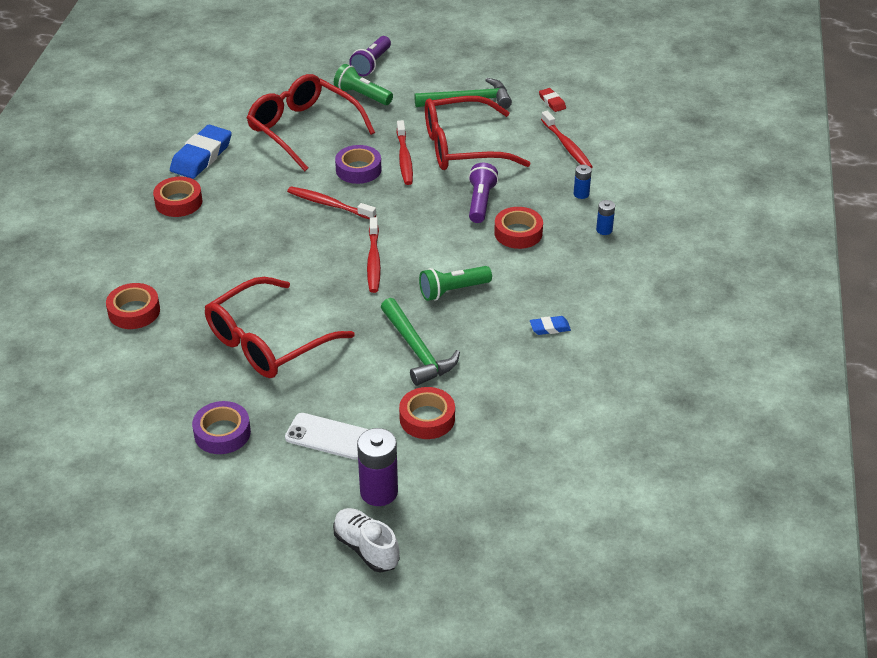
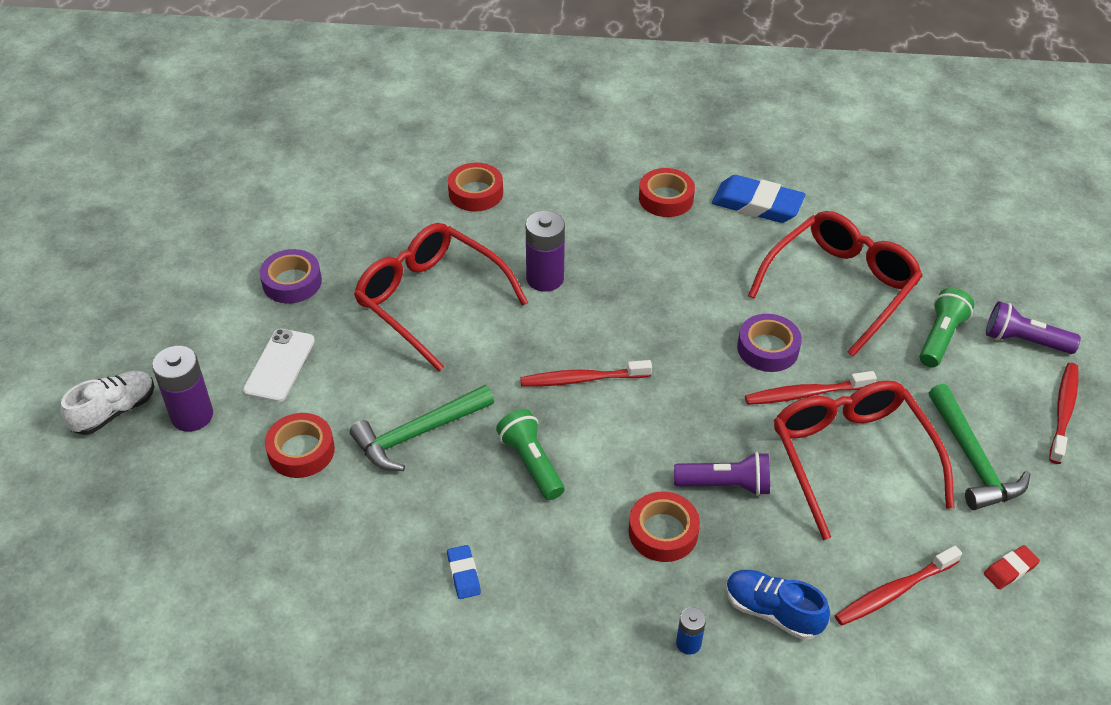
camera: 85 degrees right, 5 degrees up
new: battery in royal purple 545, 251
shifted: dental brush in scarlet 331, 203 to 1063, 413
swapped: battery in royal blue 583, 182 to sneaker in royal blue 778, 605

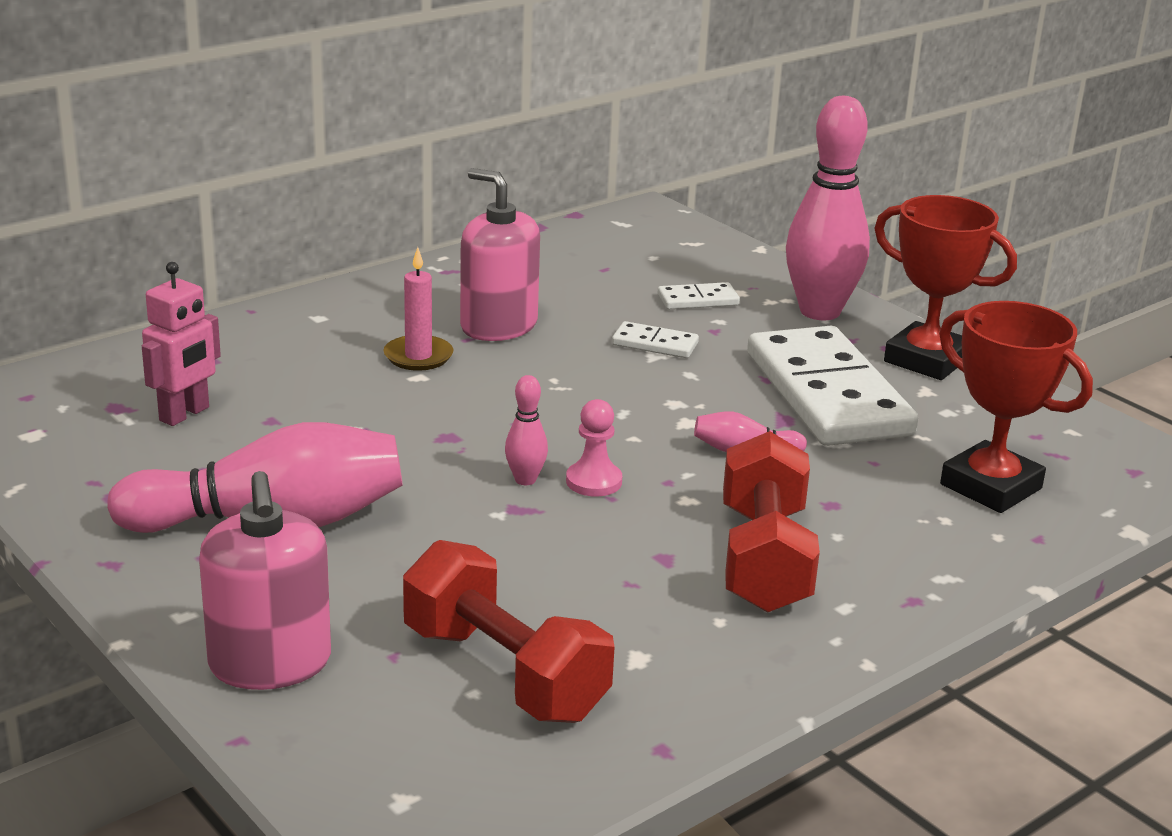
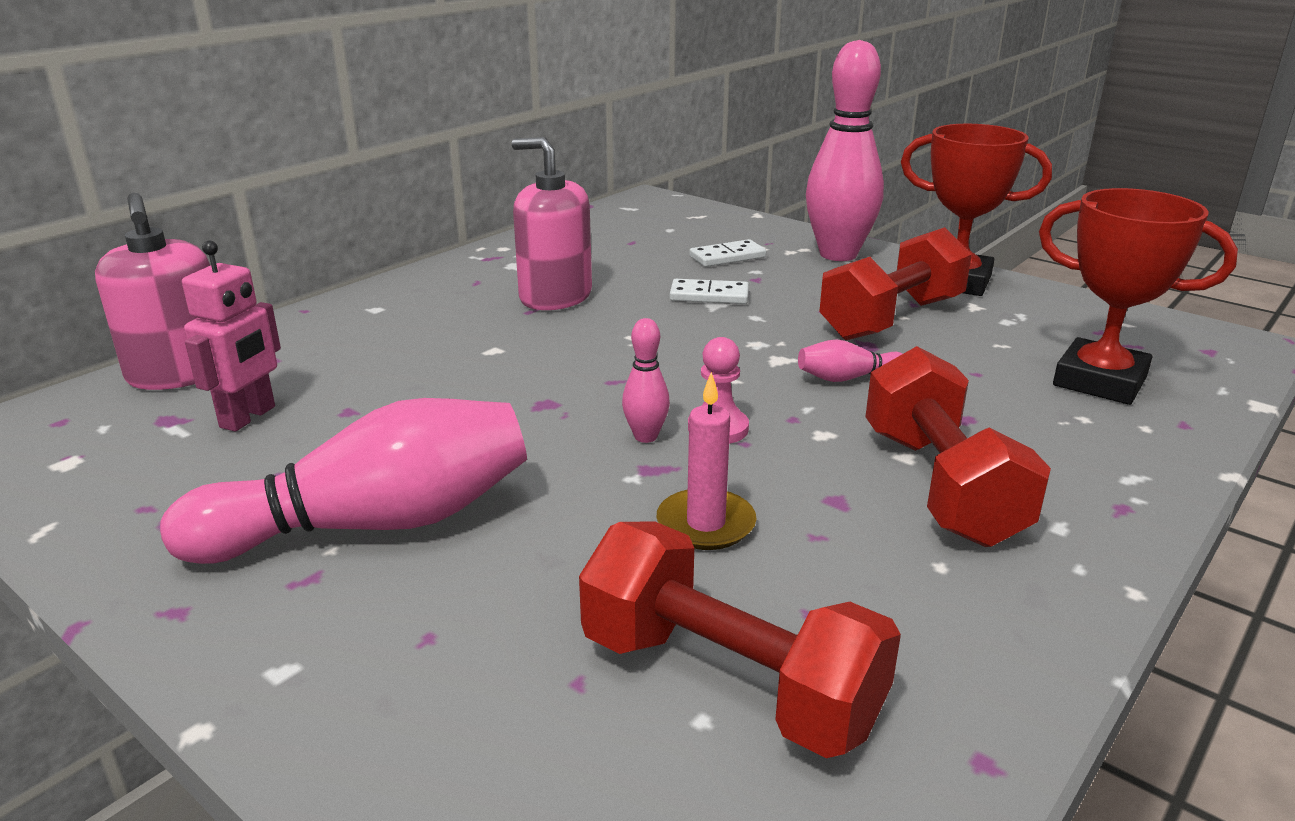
camera: 10 degrees left, 0 degrees up
shifted: pump bottle in rose-pink 265, 580 to 152, 291; candle in rose-pink 418, 309 to 706, 461
swapped: domino tile in white 832, 386 to hand weight in scarlet 895, 283

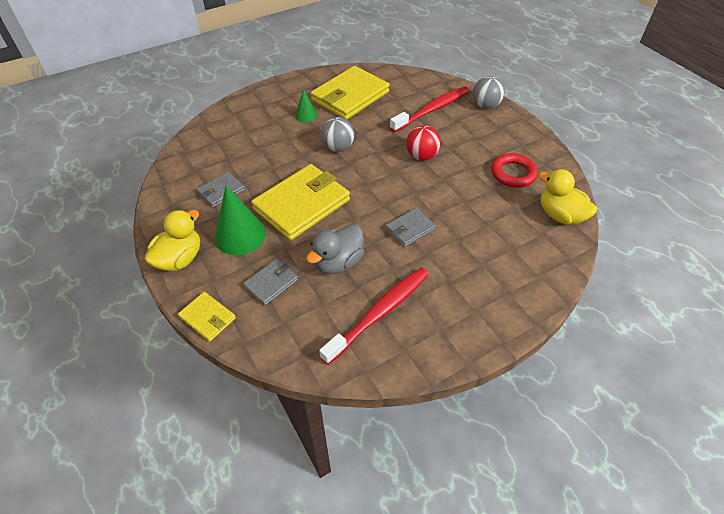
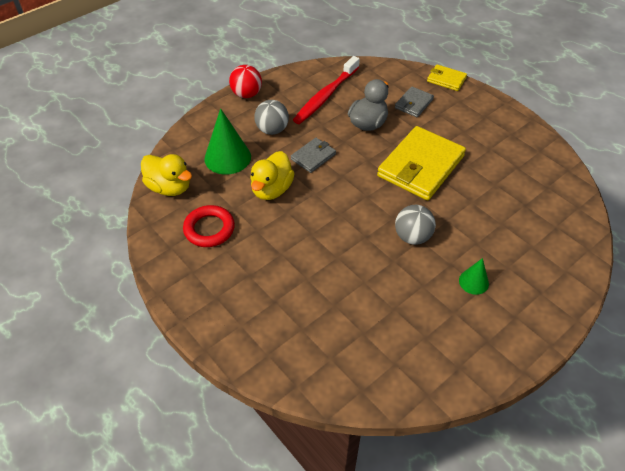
camera: 170 degrees right, 0 degrees up
gone: wallet in ash-grey 221, 190; wallet in golden 350, 93; dental brush in scarlet 430, 109
shifted: toy duck in golden 172, 240 to 272, 175; cone shape in emerald 240, 220 to 227, 141; play ball in scarlet 423, 143 to 245, 81; play ball in ash-grey 489, 92 to 271, 117

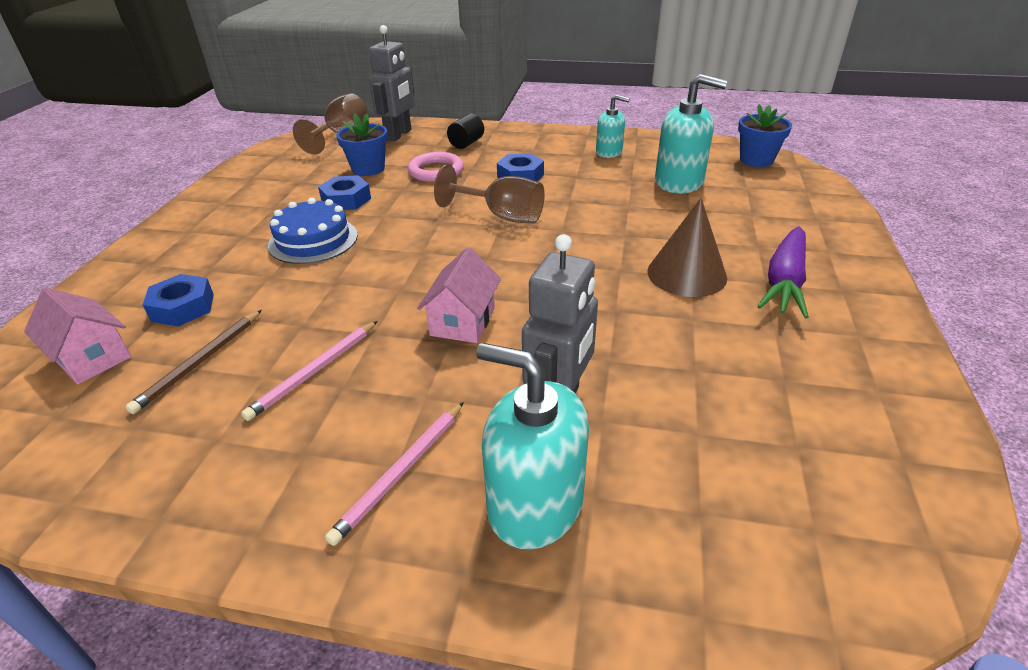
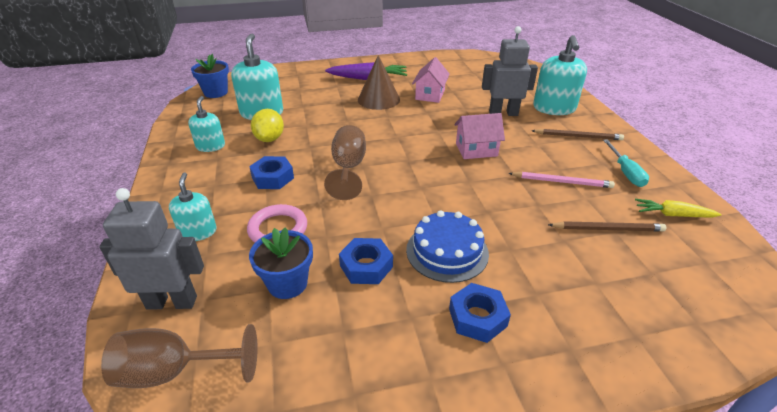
camera: 115 degrees left, 0 degrees up
new: lemon in golden 267, 125; screwdriver in teal 626, 163; carrot in golden 678, 208
shifted: cottage in rose-pink 77, 335 to 431, 80; hex nut in royal blue 178, 300 to 480, 313
swapped: solid cylinder in jet-black 465, 131 to pump bottle in teal 193, 206
repainted: pencil in rose-pink 394, 474 to pencil in brown 578, 134

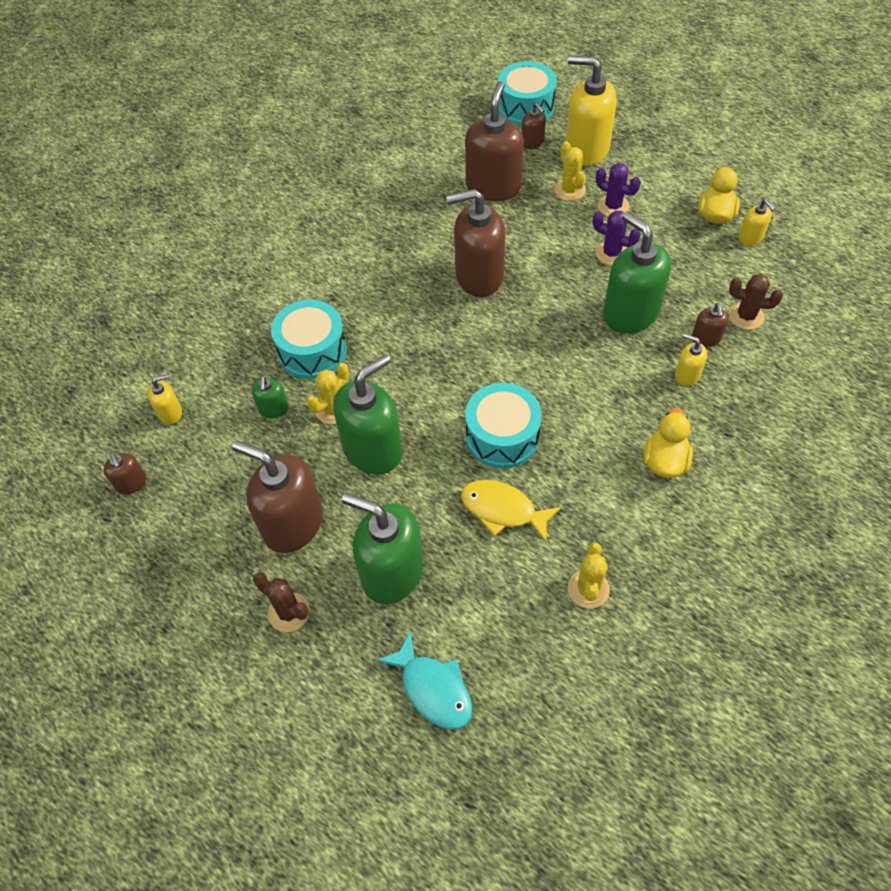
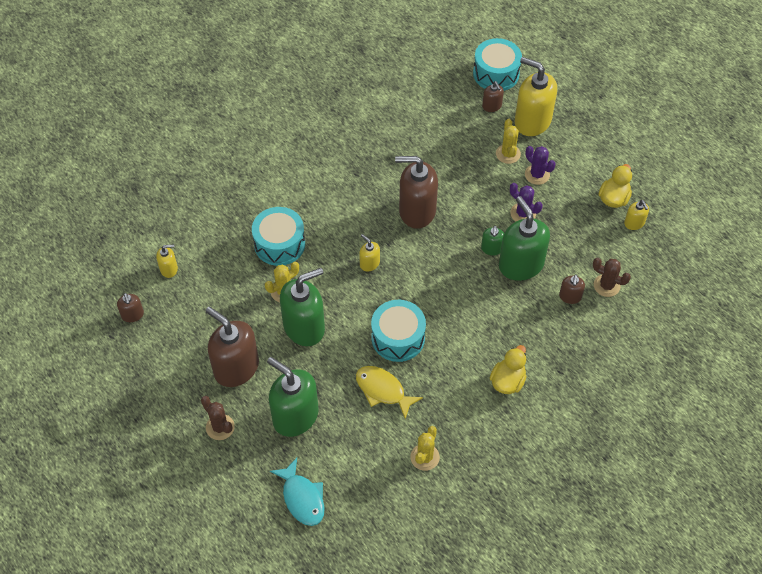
camera: 10 degrees right, 0 degrees up
gone: pump bottle in brown 494, 141
shifted: pump bottle in emerald 270, 397 to 492, 241; pump bottle in golden 691, 360 to 369, 253

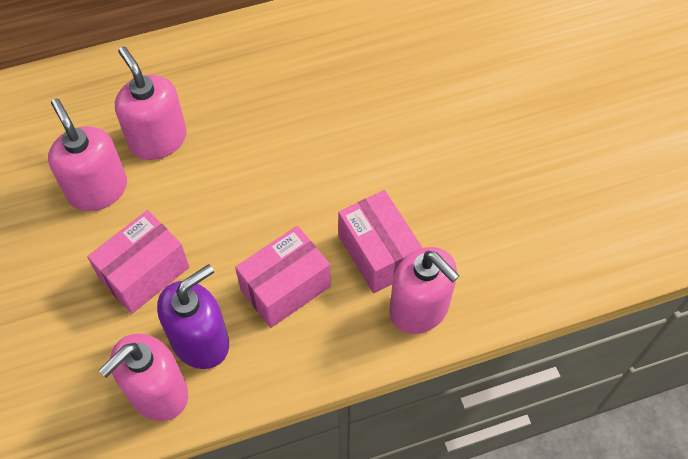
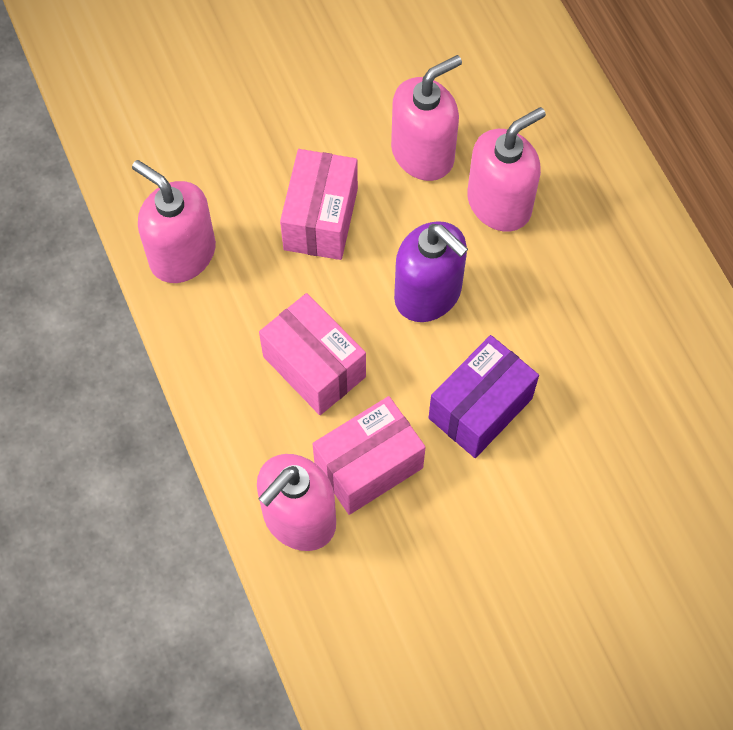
camera: 85 degrees right, 5 degrees up
new: box in royal purple 484, 396
shifted: pump bottle in royal purple 193, 316 to 431, 271
rotated: box in rose-pink 138, 262 = 319, 204 60 degrees clockwise

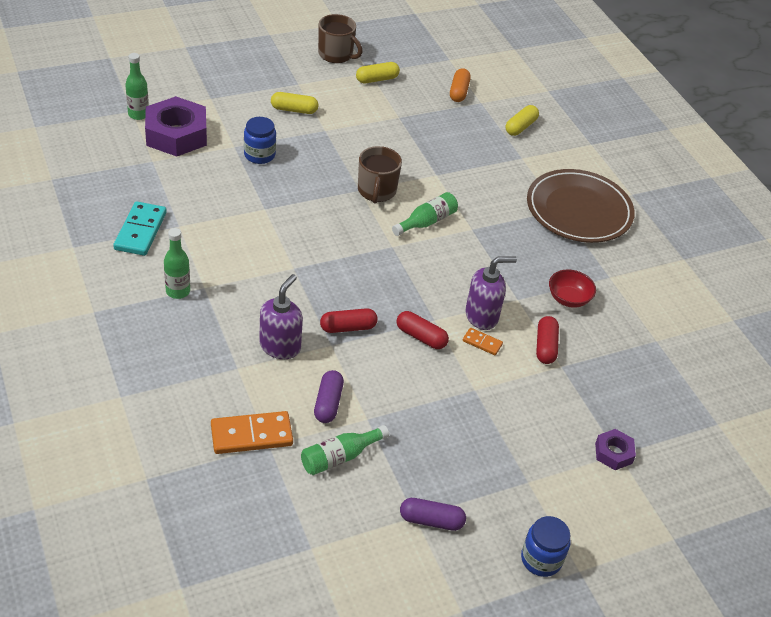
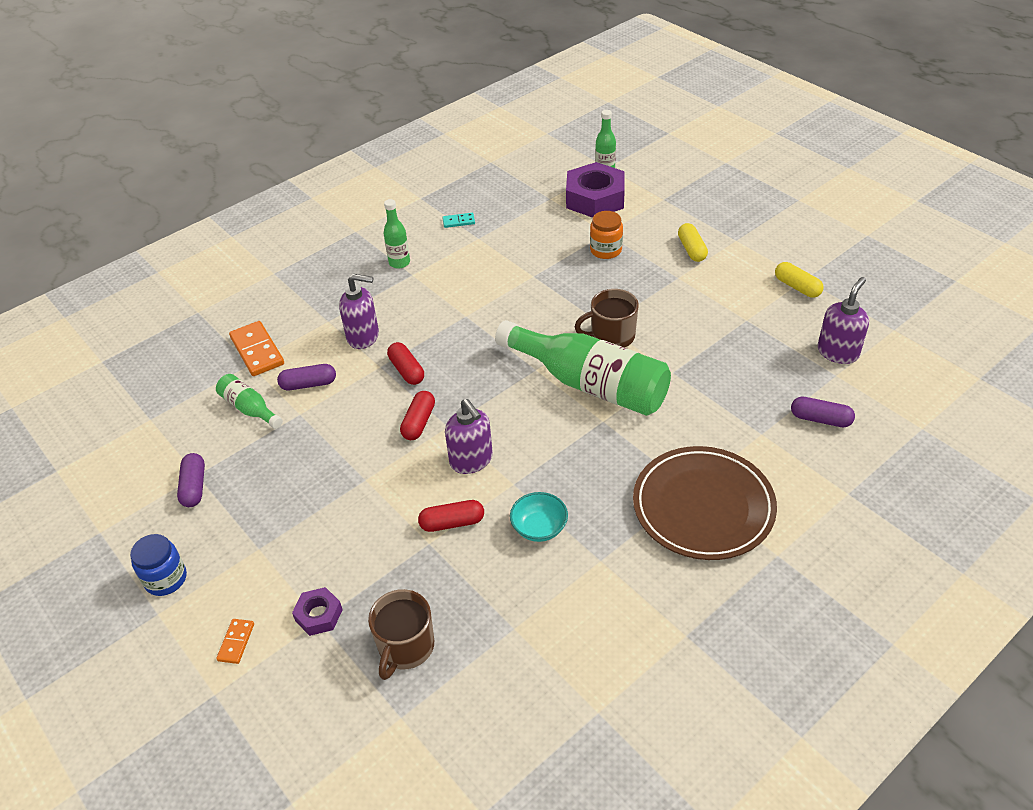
camera: 80 degrees right, 0 degrees up
shifted: tea mug in brown 340, 38 to 401, 634; domino tile in bright orange 483, 341 to 235, 641
swapped: pill shape in bright orange 460, 85 to pump bottle in royal purple 843, 320
repainted: jam jar in royal blue 260, 140 to jam jar in bright orange 606, 235; pill shape in golden 522, 120 to pill shape in royal purple 823, 412; serving bowl in scarlet 572, 289 to serving bowl in teal 539, 517
scaled: domino tile in teal 140, 228 = 458, 220 x0.52; flask in emerald 425, 214 = 583, 368 x2.15

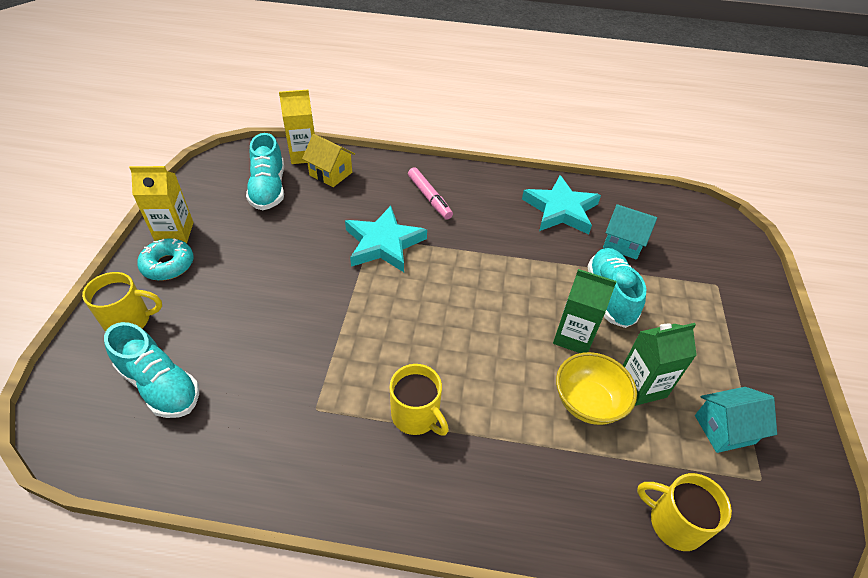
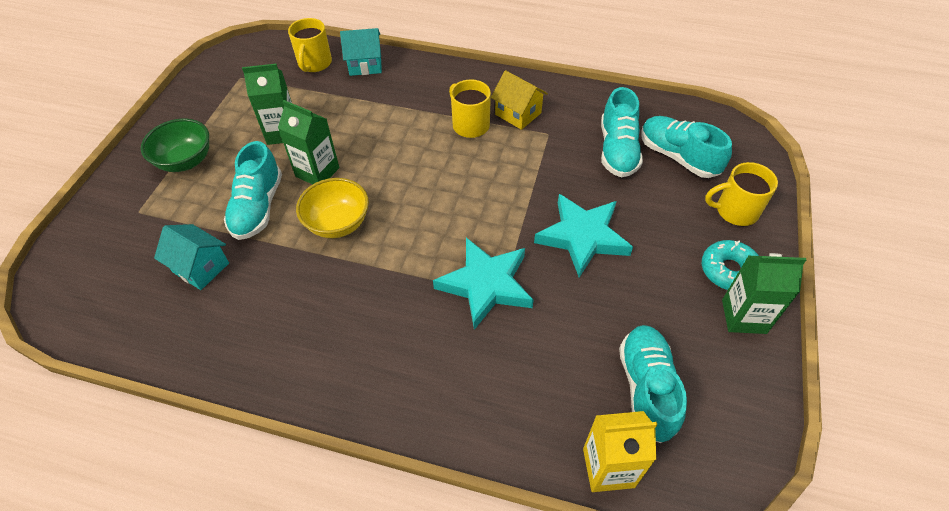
camera: 170 degrees left, 5 degrees up
gone: marker pen in rose-pink 430, 193
new: serving bowl in emerald 175, 145; sneaker in teal 622, 132
shifted: cottage in golden 328, 160 to 519, 100; star in teal 561, 205 to 583, 236; serving bowl in golden 596, 388 to 332, 208; cottage in teal 736, 420 to 361, 52
repainted: milk carton in golden 161, 204 to milk carton in emerald 764, 293
rotated: tea mug in golden 684, 512 = 310, 45 60 degrees clockwise

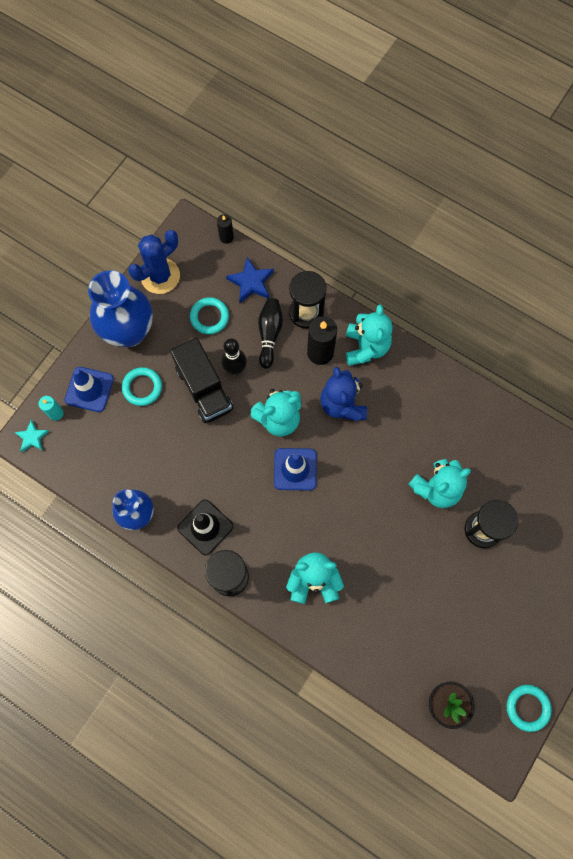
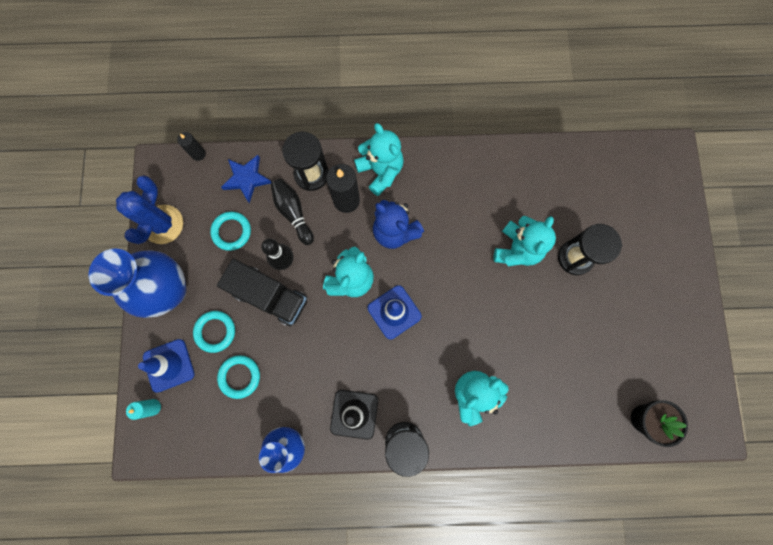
camera: 35 degrees left, 5 degrees up
gone: star in teal 31, 436
shifted: torus in teal 529, 708 to 238, 377

